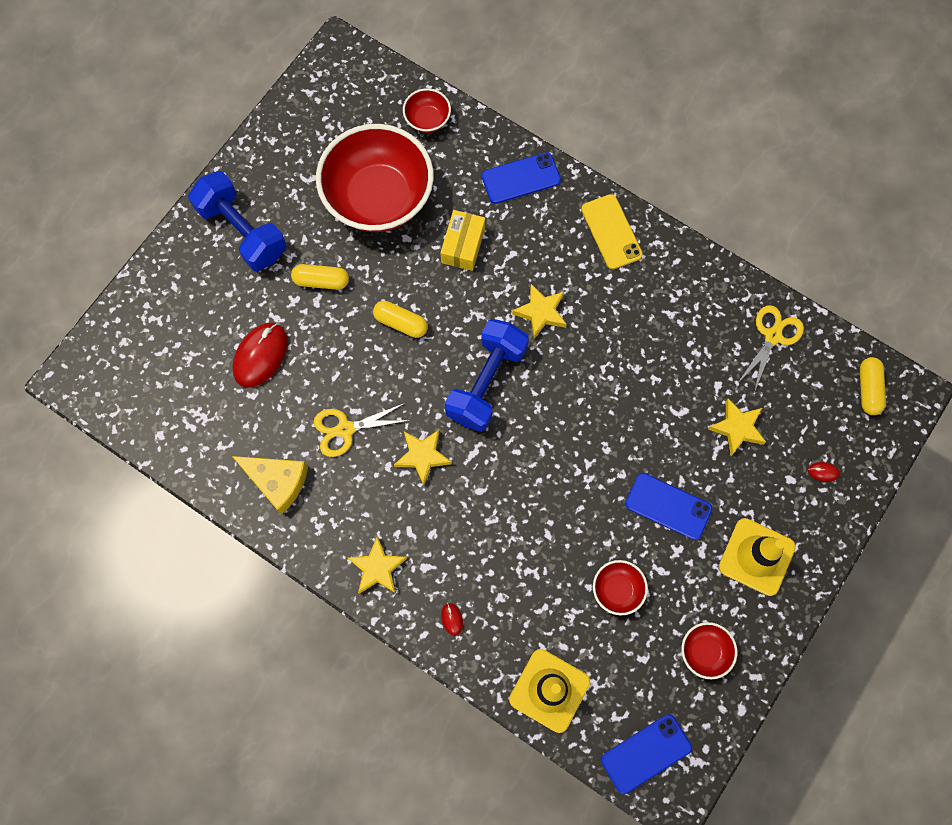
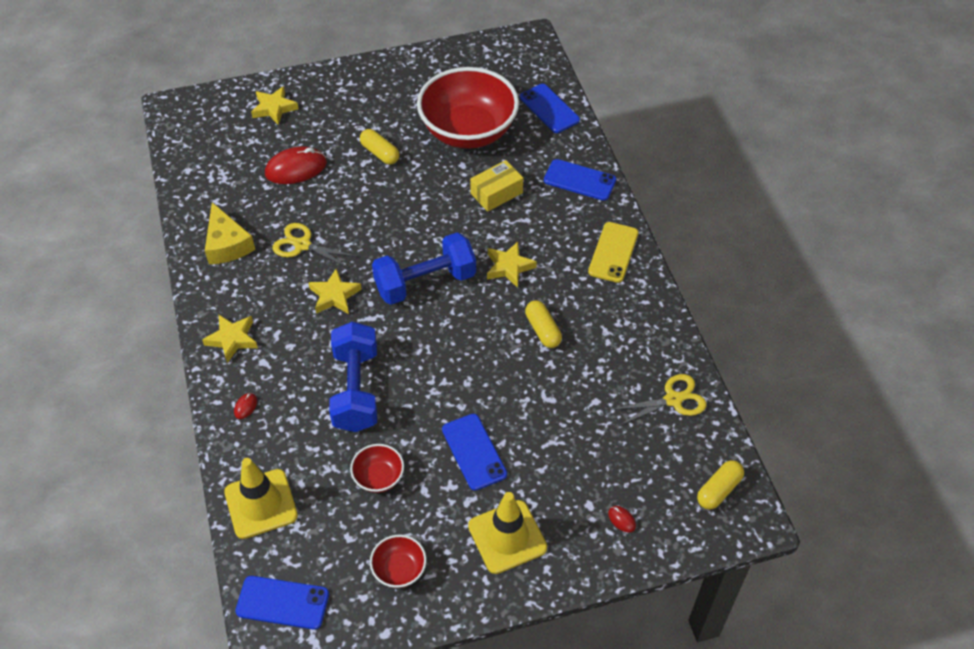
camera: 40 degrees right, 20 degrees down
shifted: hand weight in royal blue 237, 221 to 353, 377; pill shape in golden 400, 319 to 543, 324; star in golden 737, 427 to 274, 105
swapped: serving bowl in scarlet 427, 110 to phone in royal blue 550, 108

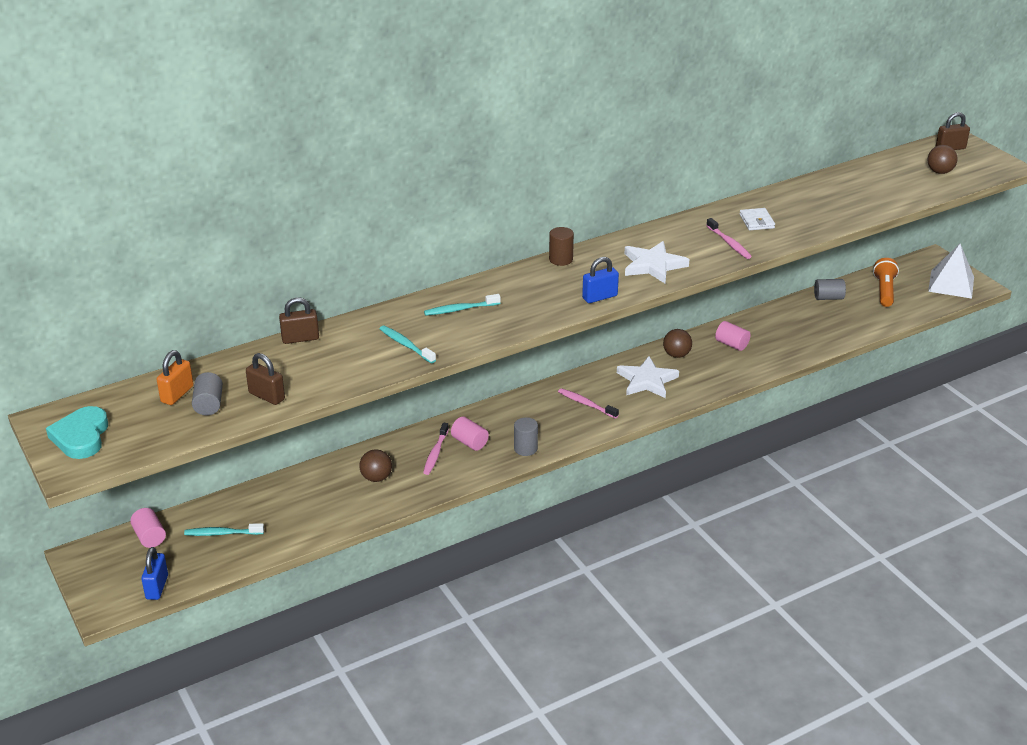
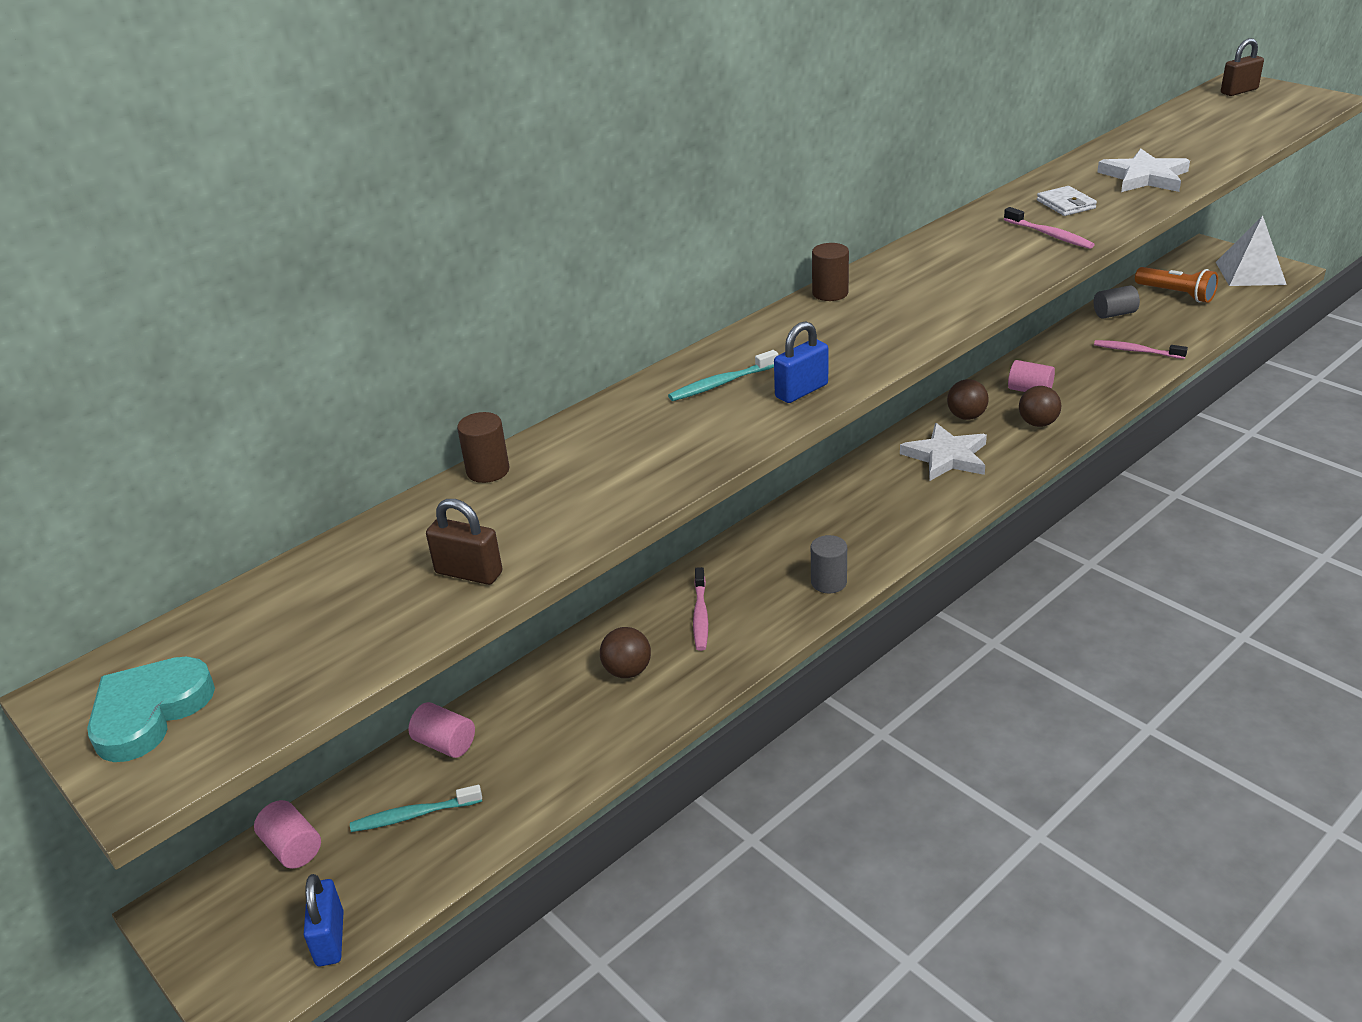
camera: 10 degrees left, 0 degrees up
gone: lock in bright orange 174, 377; solid cylinder in ash-grey 207, 394; dental brush in teal 407, 344
shifted: solid cylinder in rose-pink 470, 434 to 441, 730; dental brush in rose-pink 588, 403 to 1141, 349; lock in royal blue 600, 280 to 801, 362; star in white 656, 262 to 1143, 170; play ball in brown 942, 159 to 1040, 406
swapped: lock in brown 299, 320 to solid cylinder in brown 483, 447
rotated: heart shape in teal 77, 432 = 151, 709 45 degrees clockwise; pocket torch in bright orange 886, 282 = 1176, 285 135 degrees clockwise

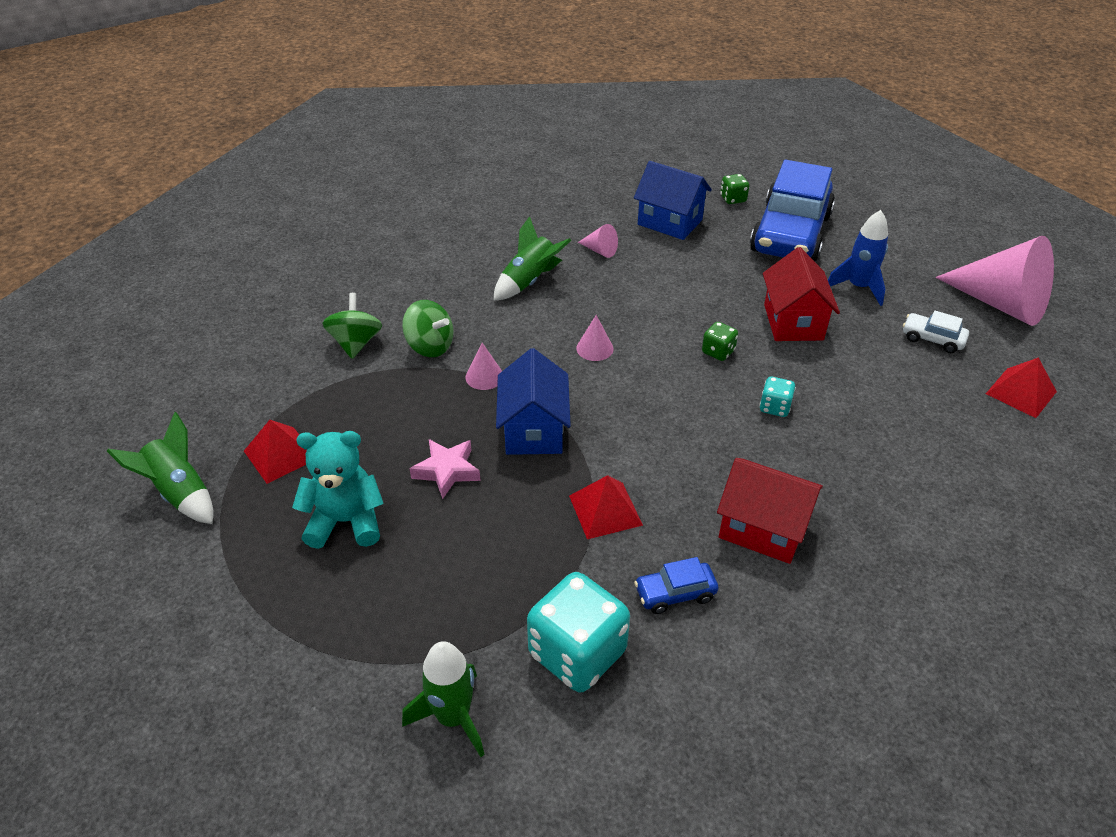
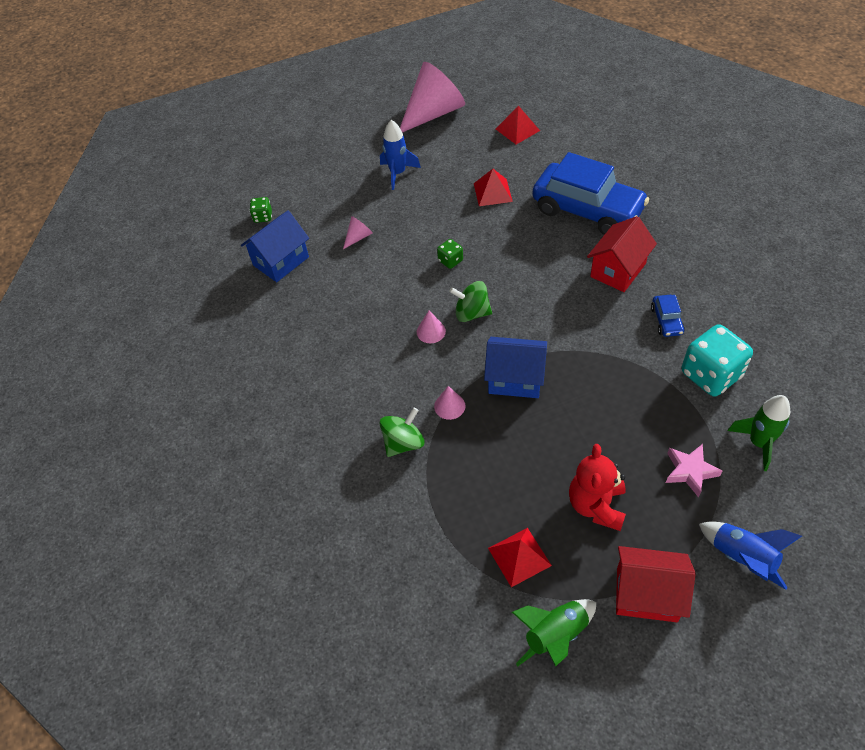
camera: 75 degrees left, 10 degrees up
gone: rocket in emerald 532, 258; game die in teal 777, 397; car in white 936, 332
new: rocket in royal blue 750, 555
shifted: whirligig in emerald 352, 326 to 470, 301; star in rose-pink 445, 469 to 694, 471; solid pyramid in scarlet 606, 507 to 493, 187; cone shape in rose-pink 598, 241 to 358, 232; car in royal blue 792, 211 to 590, 193; cottage in scarlet 801, 294 to 655, 584
repainted: teddy bear in teal 338, 490 to teddy bear in scarlet 597, 487

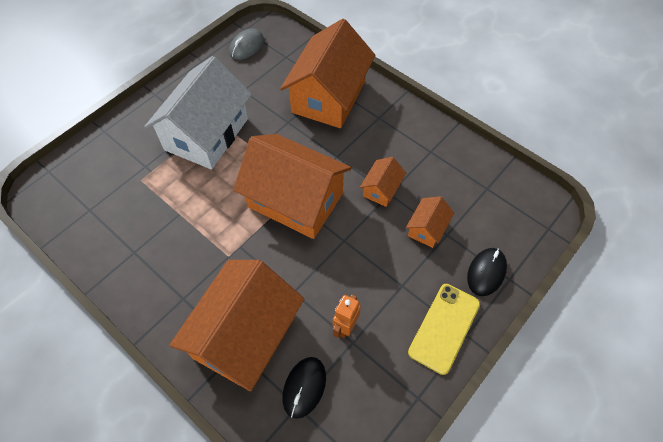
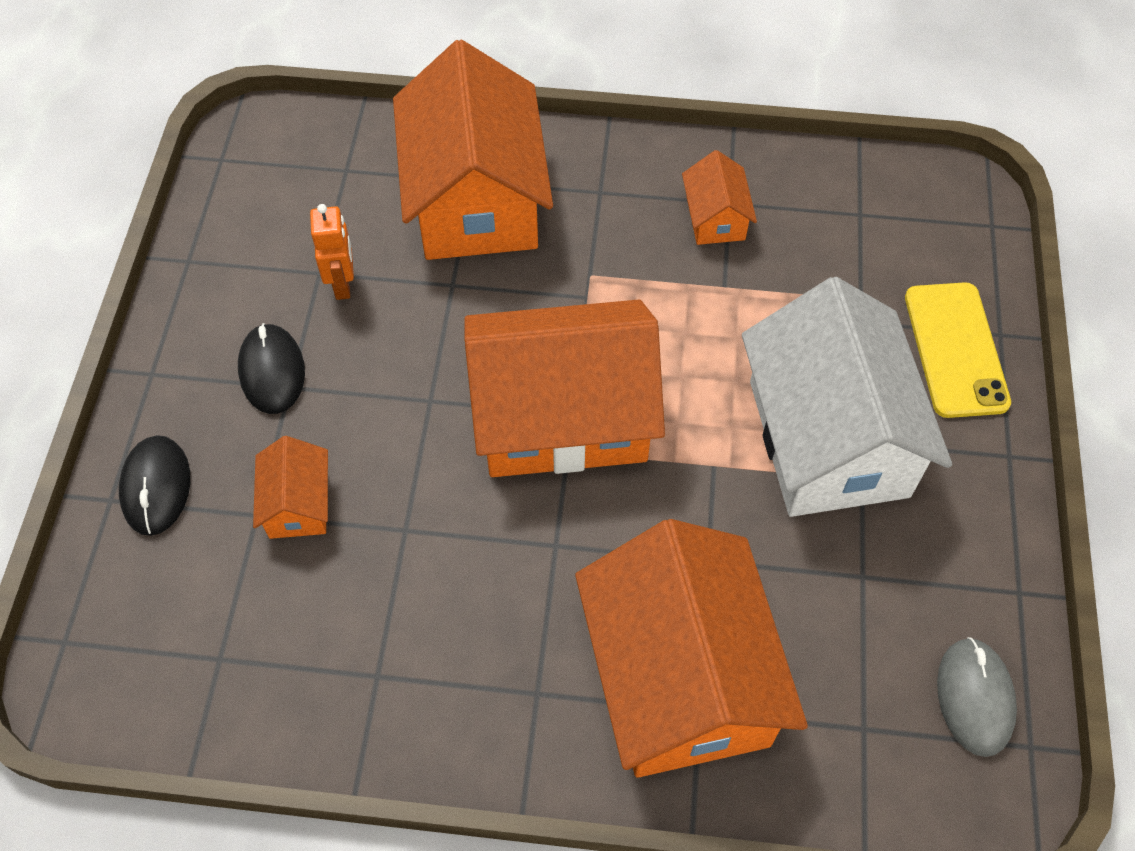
camera: 145 degrees right, 0 degrees up
shifted: PC mouse in jet-black 304, 388 to 271, 368; cottage in bright orange 383, 182 to 719, 197; phone in golden 444, 329 to 958, 350

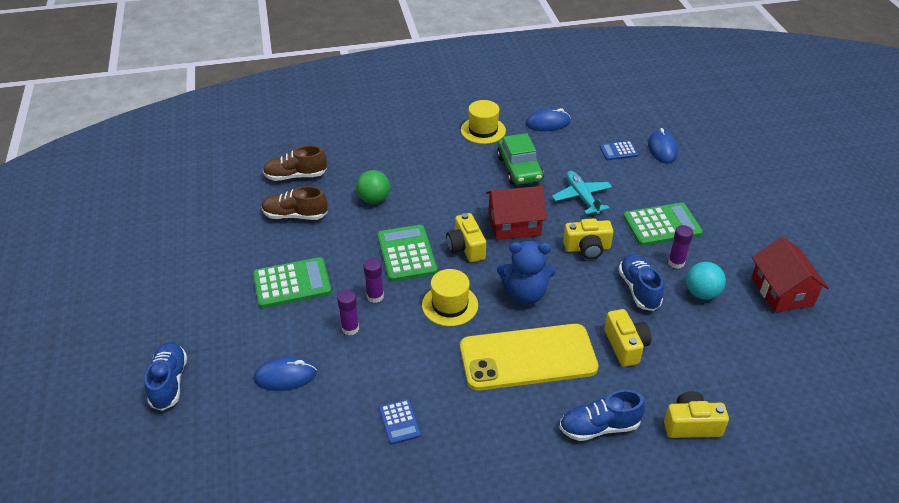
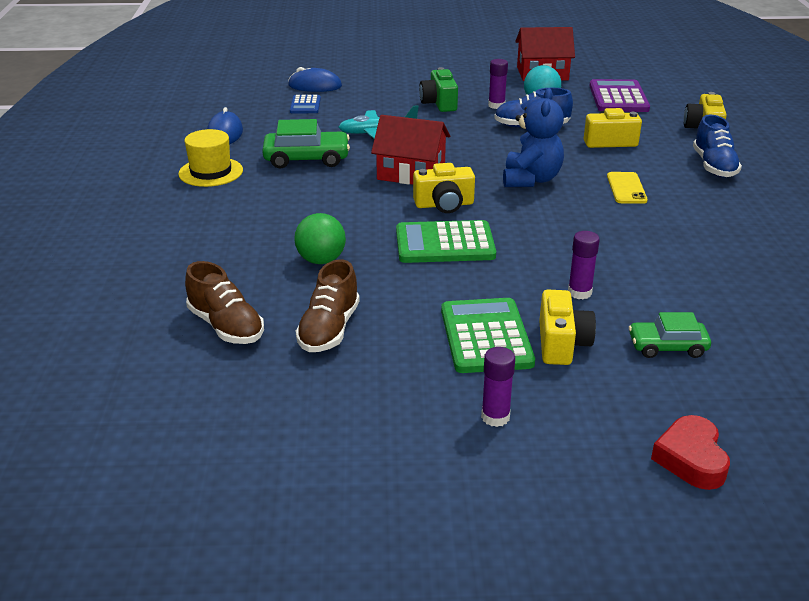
camera: 80 degrees left, 10 degrees down
gone: adding machine in royal blue 400, 422; tall hat in golden 450, 297
new: adding machine in royal purple 619, 95
shifted: glue in royal purple 374, 280 to 498, 387; compact camera in golden 588, 238 to 567, 327
swapped: sneaker in royal blue 165, 376 to heart shape in scarlet 690, 452; PC mouse in royal blue 285, 373 to car in emerald 670, 335; adding machine in emerald 663, 224 to compact camera in emerald 438, 89
rotated: sneaker in brown 295, 163 = 224, 302 45 degrees counterclockwise; cottage in scarlet 516, 213 = 410, 150 75 degrees counterclockwise
scaled: phone in golden 529, 357 = 627, 188 x0.43

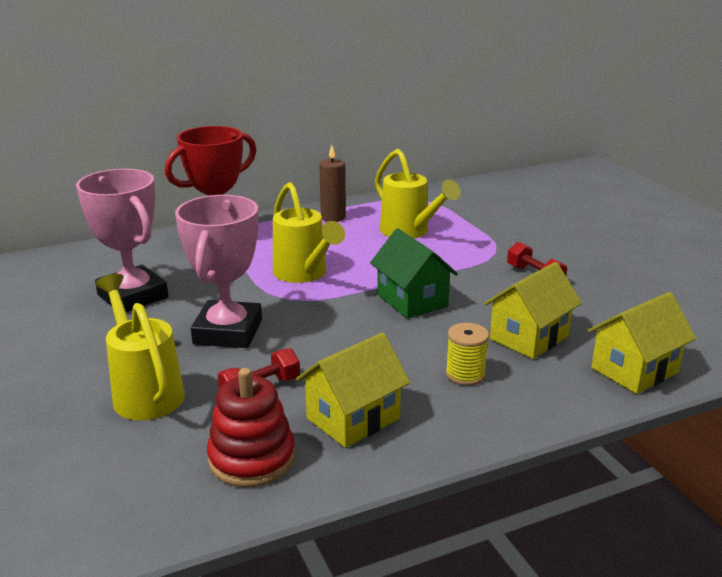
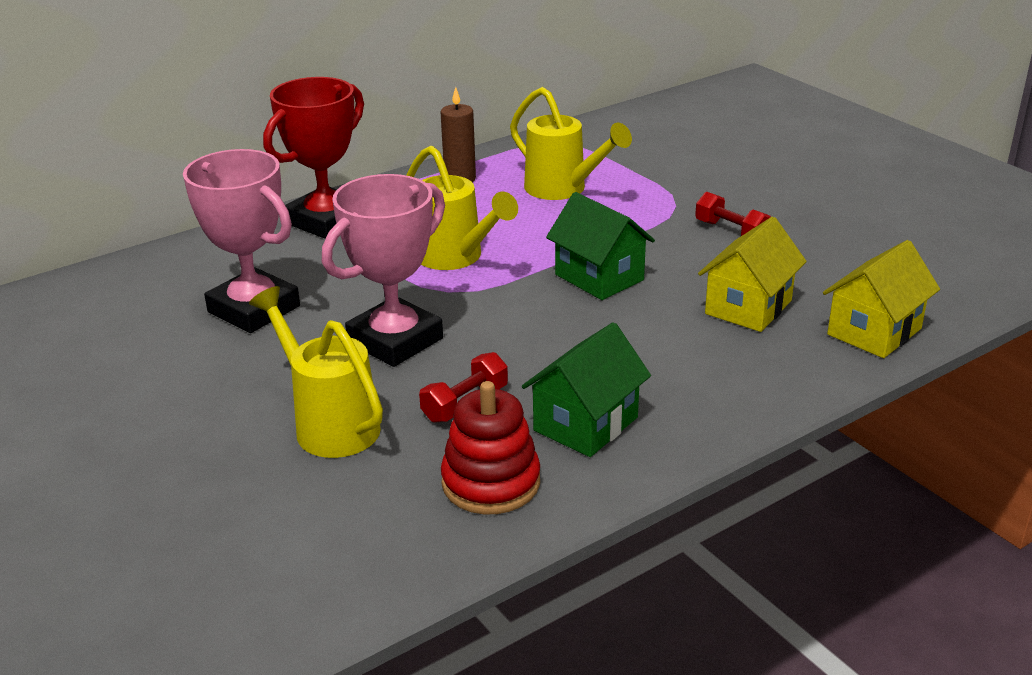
camera: 10 degrees left, 5 degrees up
gone: bobbin in golden 467, 354
repainted: cottage in golden 353, 390 to cottage in emerald 586, 389
rotated: award cup in rose-pink 218, 271 = 383, 270 45 degrees clockwise

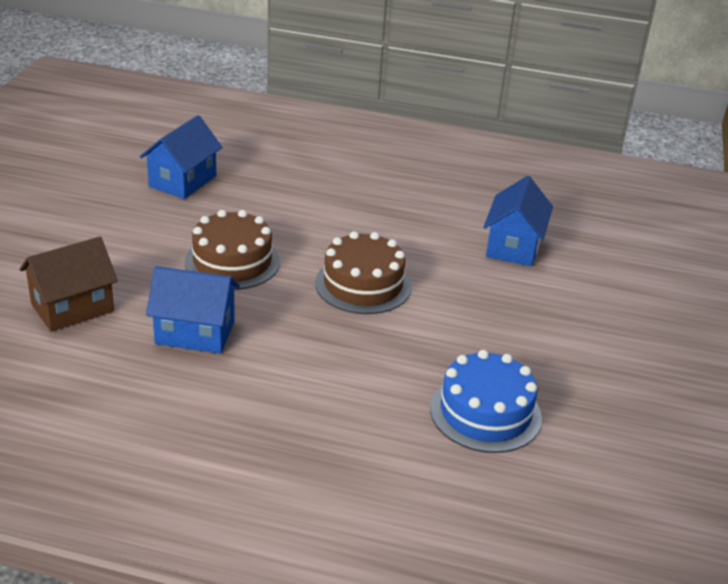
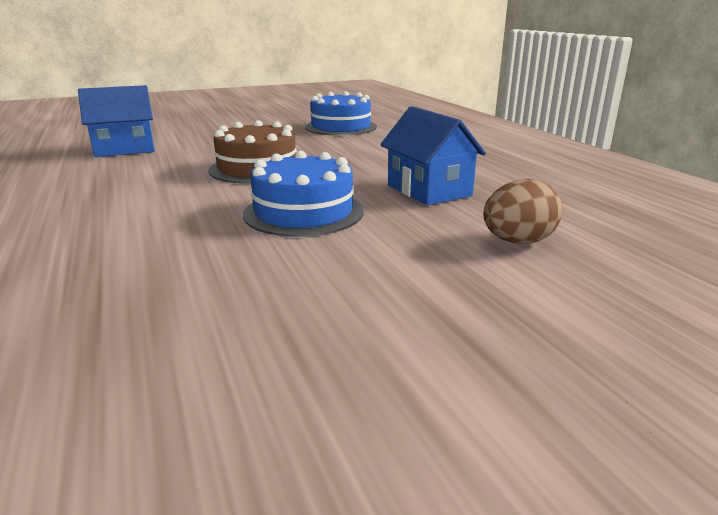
camera: 125 degrees left, 10 degrees down
gone: cottage in royal blue 181, 157
swapped: cottage in brown 69, 284 to egg shape in brown 523, 211
repainted: gateau in brown 232, 250 to gateau in royal blue 303, 194

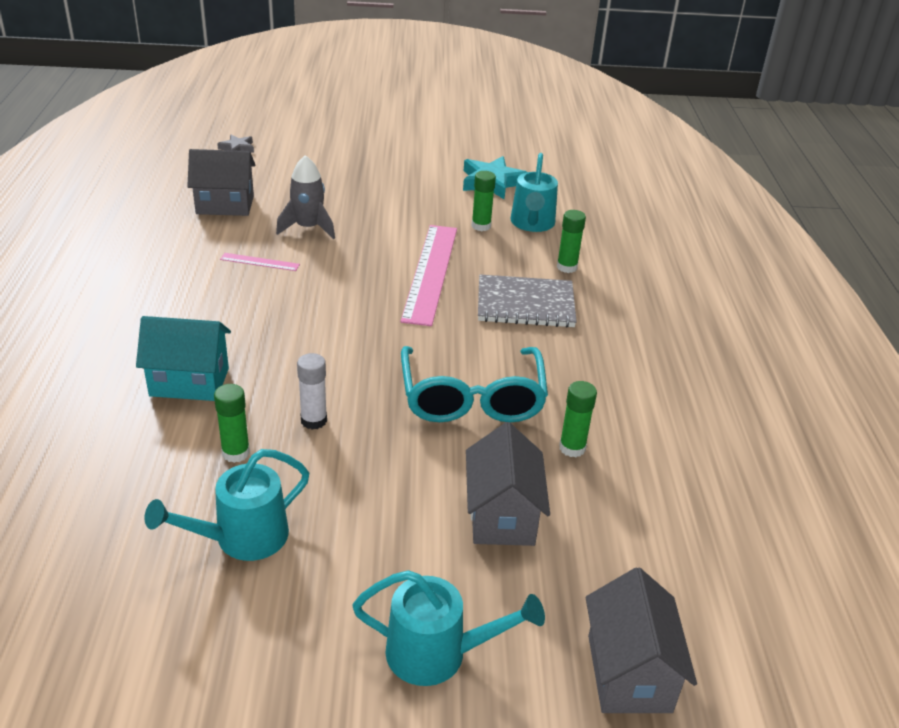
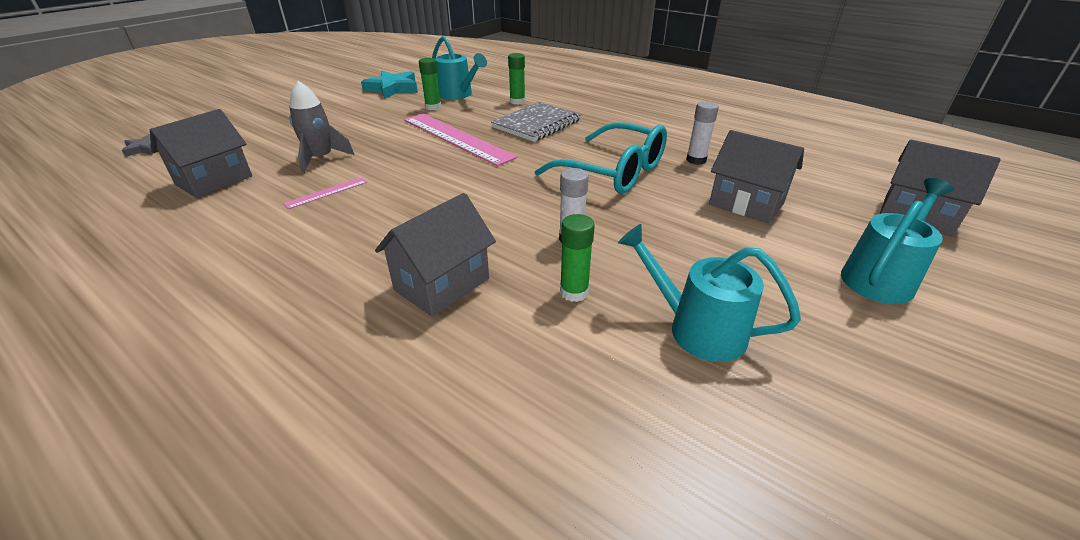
camera: 50 degrees left, 0 degrees up
repainted: cottage in teal 183, 358 to cottage in ash-grey 435, 255; glue in emerald 578, 419 to glue in white 702, 133
rotated: watering pot in teal 227, 505 = 709, 293 120 degrees clockwise

